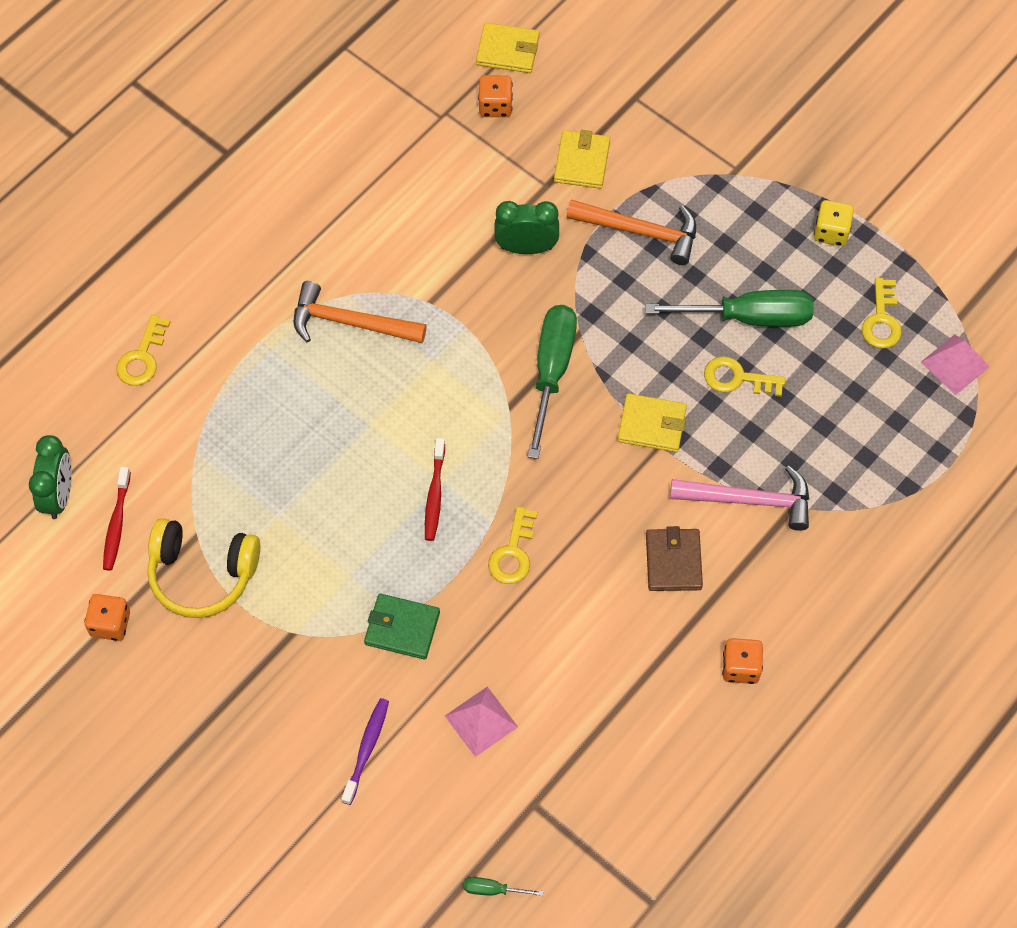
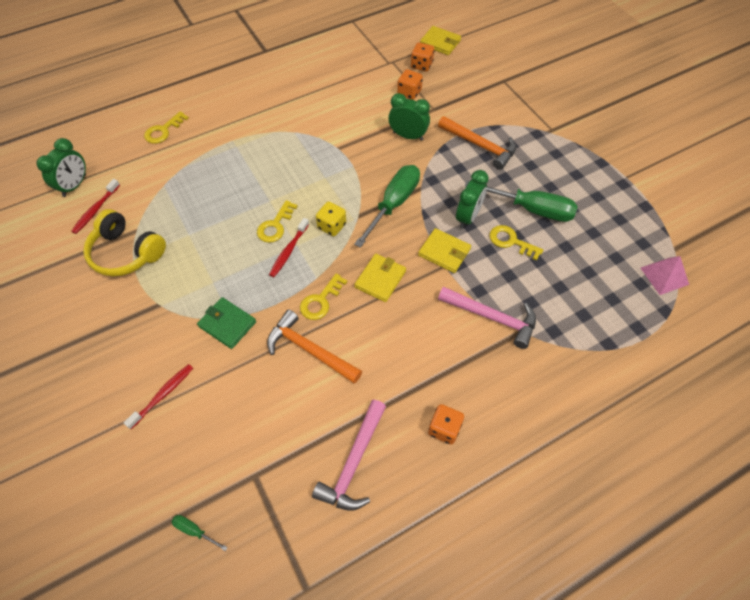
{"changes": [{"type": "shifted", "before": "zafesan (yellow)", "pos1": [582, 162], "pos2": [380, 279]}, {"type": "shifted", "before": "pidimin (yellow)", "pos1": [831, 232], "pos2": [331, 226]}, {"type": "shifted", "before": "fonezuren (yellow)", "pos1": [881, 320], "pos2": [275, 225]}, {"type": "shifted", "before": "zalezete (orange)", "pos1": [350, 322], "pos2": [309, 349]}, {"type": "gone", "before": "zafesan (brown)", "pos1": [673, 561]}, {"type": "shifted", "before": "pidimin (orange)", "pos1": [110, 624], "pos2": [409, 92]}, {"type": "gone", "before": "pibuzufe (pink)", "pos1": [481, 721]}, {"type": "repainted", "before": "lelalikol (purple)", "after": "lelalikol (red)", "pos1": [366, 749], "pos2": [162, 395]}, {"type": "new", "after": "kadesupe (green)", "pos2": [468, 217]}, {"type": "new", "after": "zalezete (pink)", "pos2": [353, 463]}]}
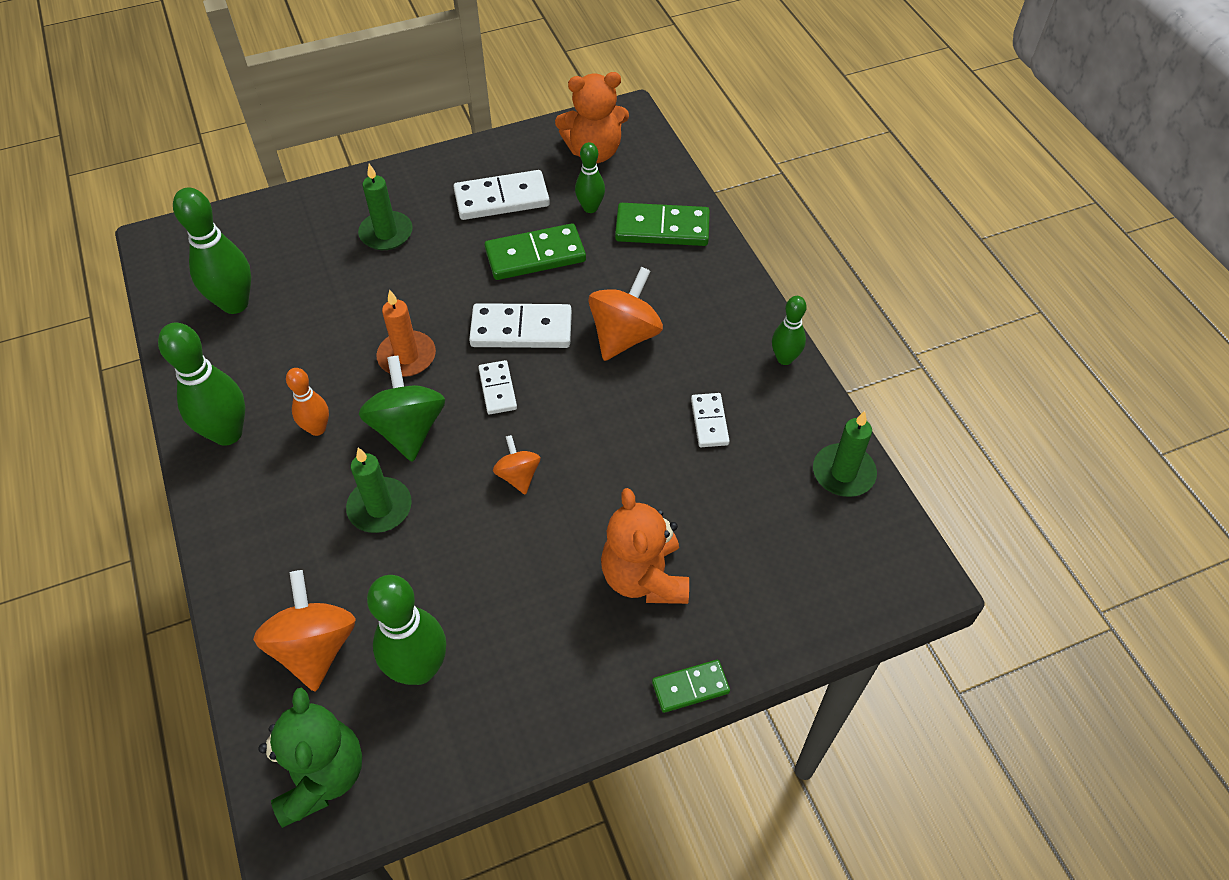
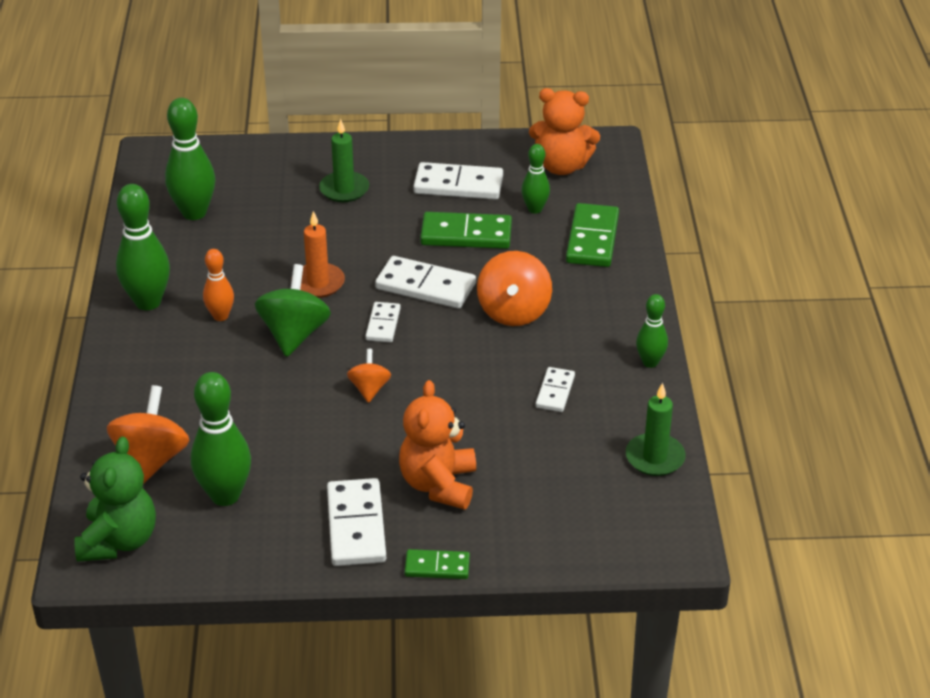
{"changes": [{"type": "rotated", "before": "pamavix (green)", "pos1": [662, 228], "pos2": [592, 239], "turn": 75}, {"type": "rotated", "before": "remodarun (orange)", "pos1": [624, 336], "pos2": [514, 312], "turn": 135}, {"type": "gone", "before": "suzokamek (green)", "pos1": [380, 507]}, {"type": "new", "after": "pamavix (white)", "pos2": [356, 526]}]}
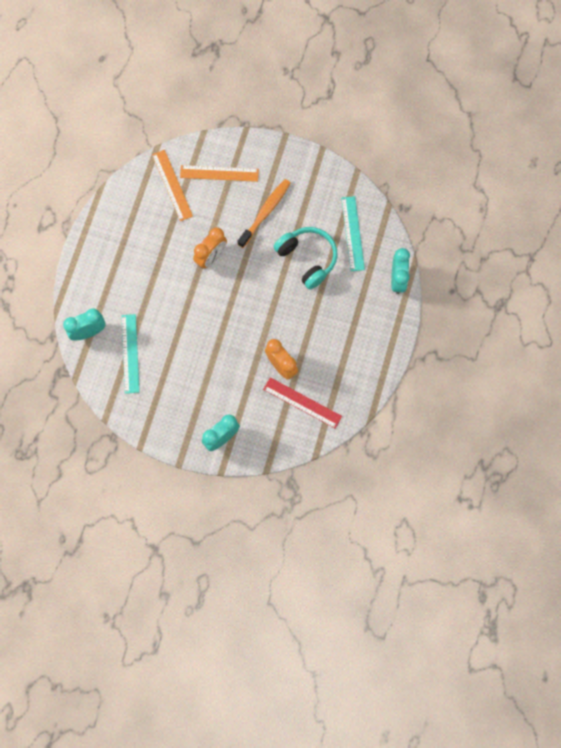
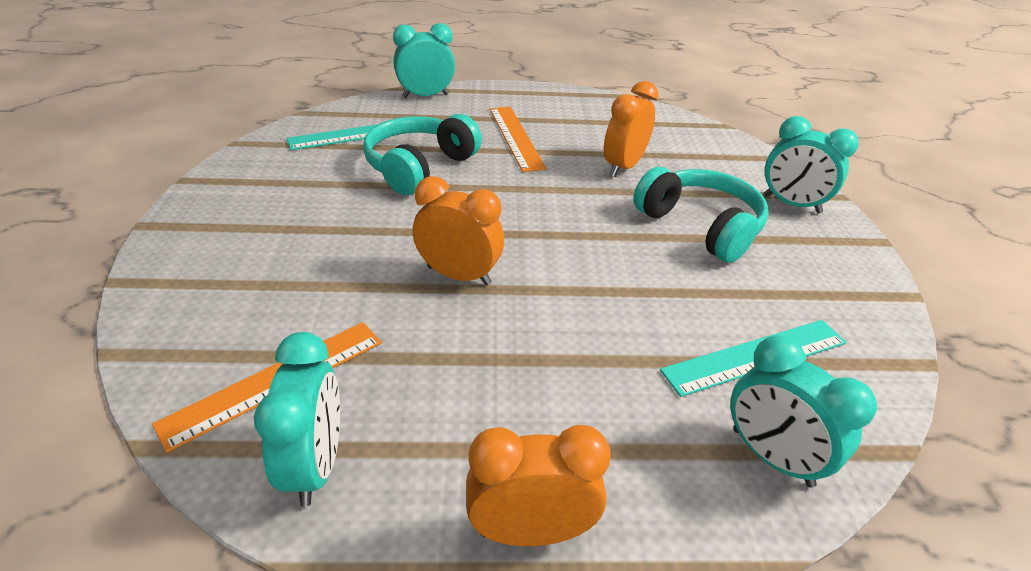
{"changes": [{"type": "shifted", "before": "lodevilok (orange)", "pos1": [219, 173], "pos2": [515, 137]}, {"type": "gone", "before": "lelalikol (orange)", "pos1": [265, 212]}, {"type": "gone", "before": "lodevilok (red)", "pos1": [302, 403]}, {"type": "new", "after": "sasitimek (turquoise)", "pos2": [700, 226]}, {"type": "new", "after": "kadesupe (turquoise)", "pos2": [316, 465]}, {"type": "new", "after": "kadesupe (orange)", "pos2": [530, 531]}]}
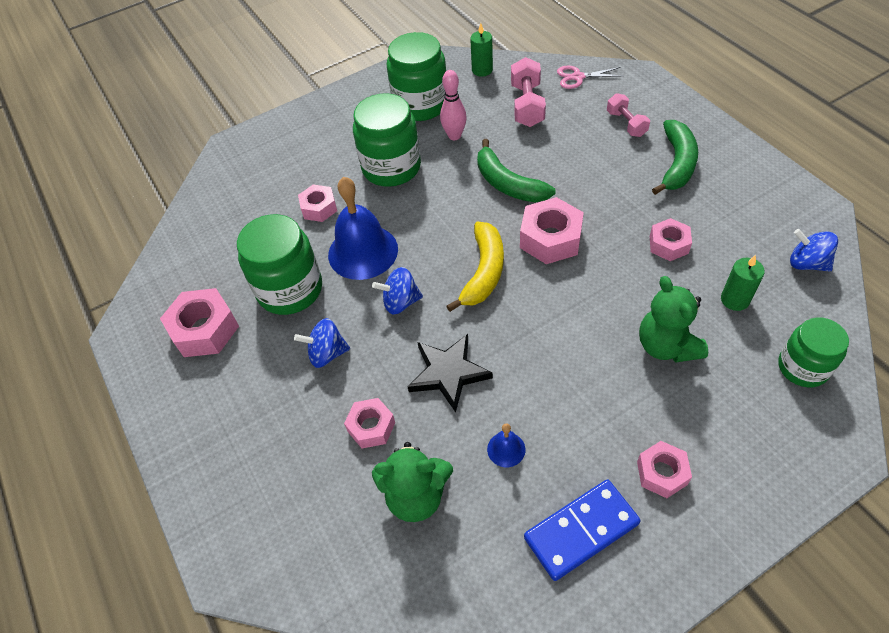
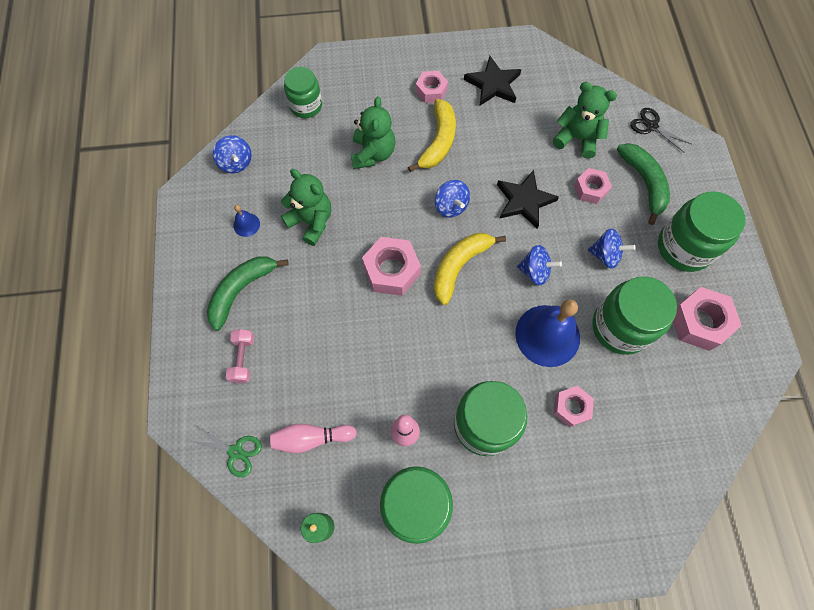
{"changes": [{"type": "swapped", "before": "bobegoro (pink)", "after": "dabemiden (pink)", "pos1": [527, 105], "pos2": [311, 438]}, {"type": "repainted", "before": "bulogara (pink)", "after": "bulogara (green)", "pos1": [578, 77], "pos2": [235, 452]}, {"type": "shifted", "before": "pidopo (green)", "pos1": [507, 183], "pos2": [644, 183]}, {"type": "swapped", "before": "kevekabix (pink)", "after": "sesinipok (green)", "pos1": [668, 244], "pos2": [311, 221]}, {"type": "gone", "before": "suzokamek (green)", "pos1": [735, 299]}, {"type": "shifted", "before": "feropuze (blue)", "pos1": [506, 449], "pos2": [246, 224]}, {"type": "swapped", "before": "pamavix (blue)", "after": "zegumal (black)", "pos1": [581, 531], "pos2": [493, 84]}, {"type": "new", "after": "pidopo (yellow)", "pos2": [438, 142]}, {"type": "new", "after": "bulogara (black)", "pos2": [651, 126]}, {"type": "new", "after": "remodarun (blue)", "pos2": [451, 206]}, {"type": "new", "after": "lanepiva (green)", "pos2": [684, 247]}]}
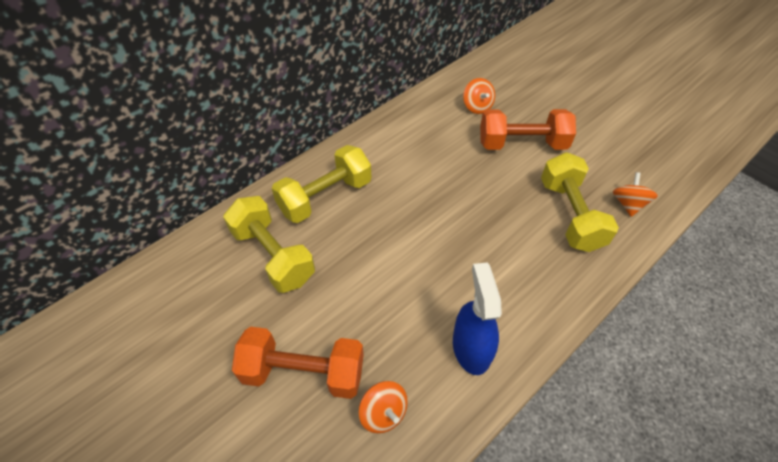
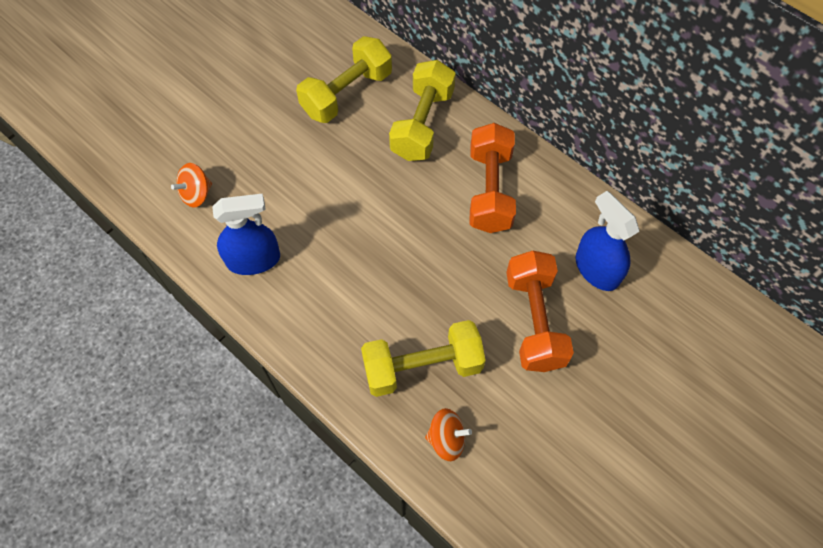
{"changes": [{"type": "swapped", "before": "remodarun (orange)", "after": "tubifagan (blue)", "pos1": [477, 107], "pos2": [596, 269]}, {"type": "rotated", "before": "bobegoro (yellow)", "pos1": [325, 197], "pos2": [422, 124], "turn": 60}, {"type": "shifted", "before": "bobegoro (orange)", "pos1": [303, 372], "pos2": [490, 190]}]}
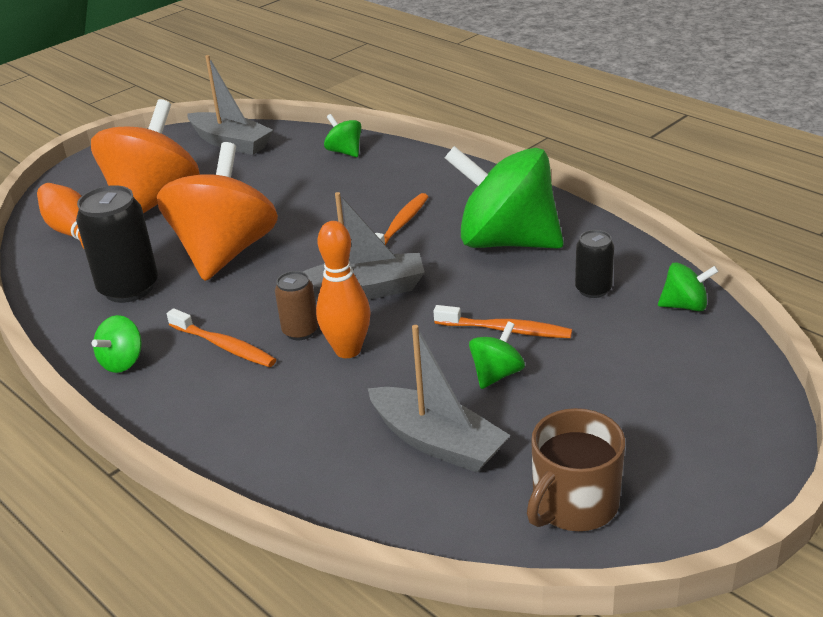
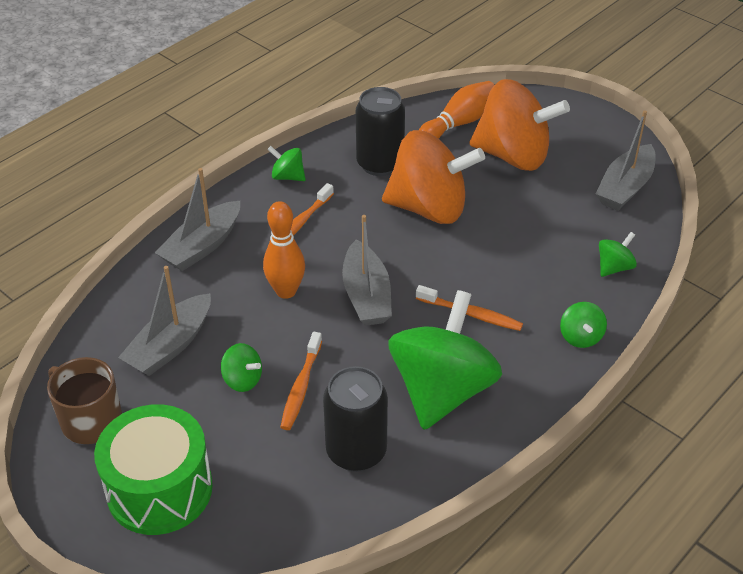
{"changes": [{"type": "scaled", "before": "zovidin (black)", "pos1": [593, 289], "pos2": [356, 451], "scale": 1.78}, {"type": "shifted", "before": "remodarun (green)", "pos1": [685, 306], "pos2": [580, 337]}, {"type": "gone", "before": "zovidin (brown)", "pos1": [300, 331]}, {"type": "new", "after": "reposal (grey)", "pos2": [202, 246]}, {"type": "new", "after": "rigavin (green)", "pos2": [159, 489]}]}
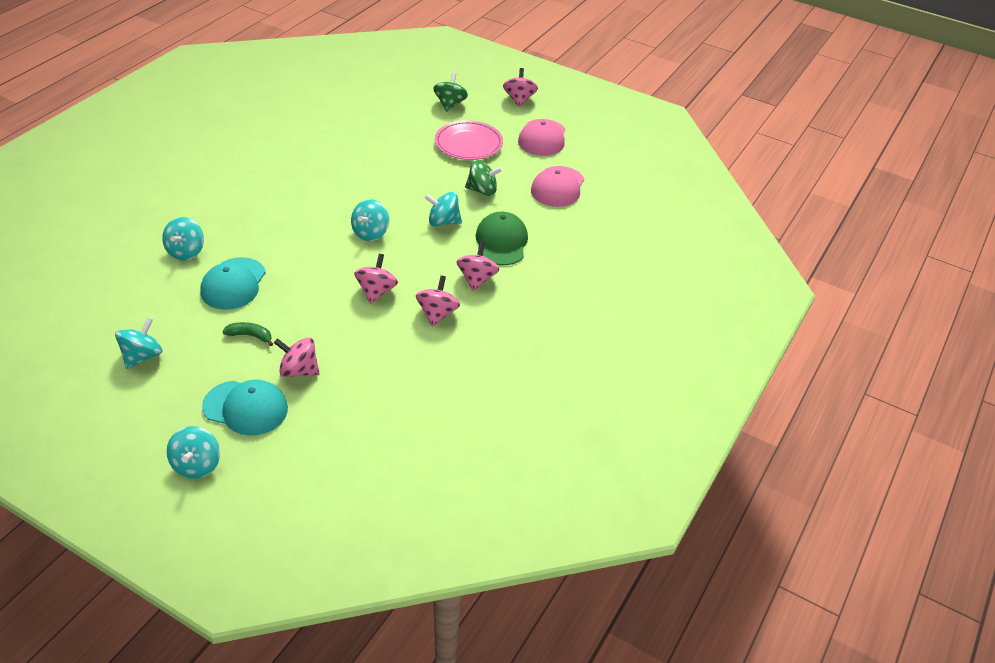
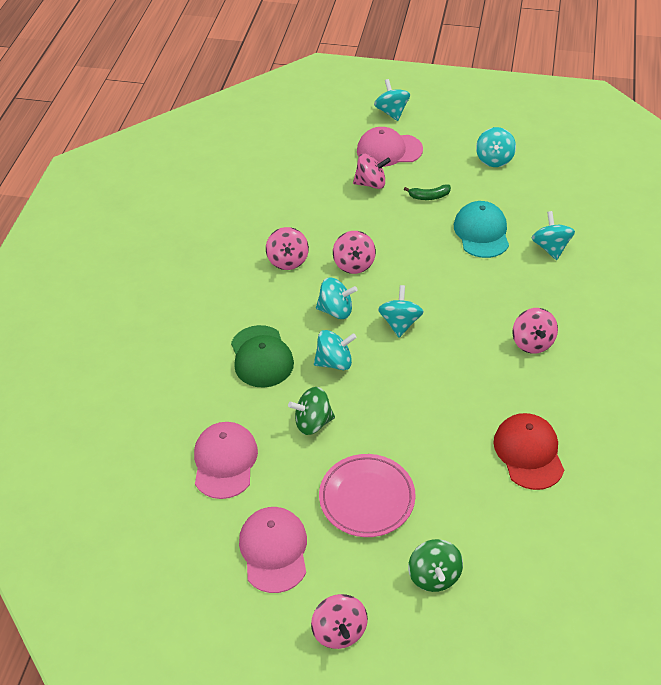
{"changes": [{"type": "shifted", "before": "remodarun (pink)", "pos1": [477, 279], "pos2": [532, 342]}, {"type": "repainted", "before": "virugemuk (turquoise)", "after": "virugemuk (pink)", "pos1": [245, 408], "pos2": [389, 150]}, {"type": "new", "after": "remodarun (turquoise)", "pos2": [336, 310]}, {"type": "new", "after": "virugemuk (red)", "pos2": [528, 453]}]}
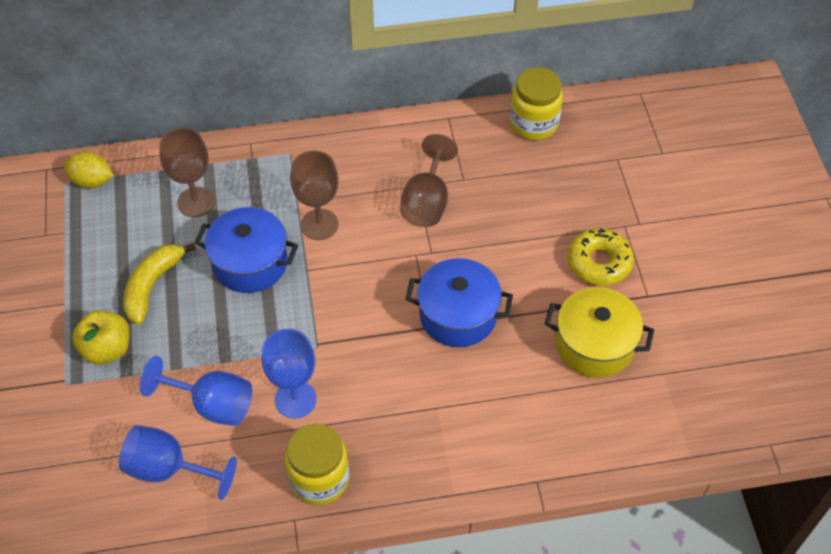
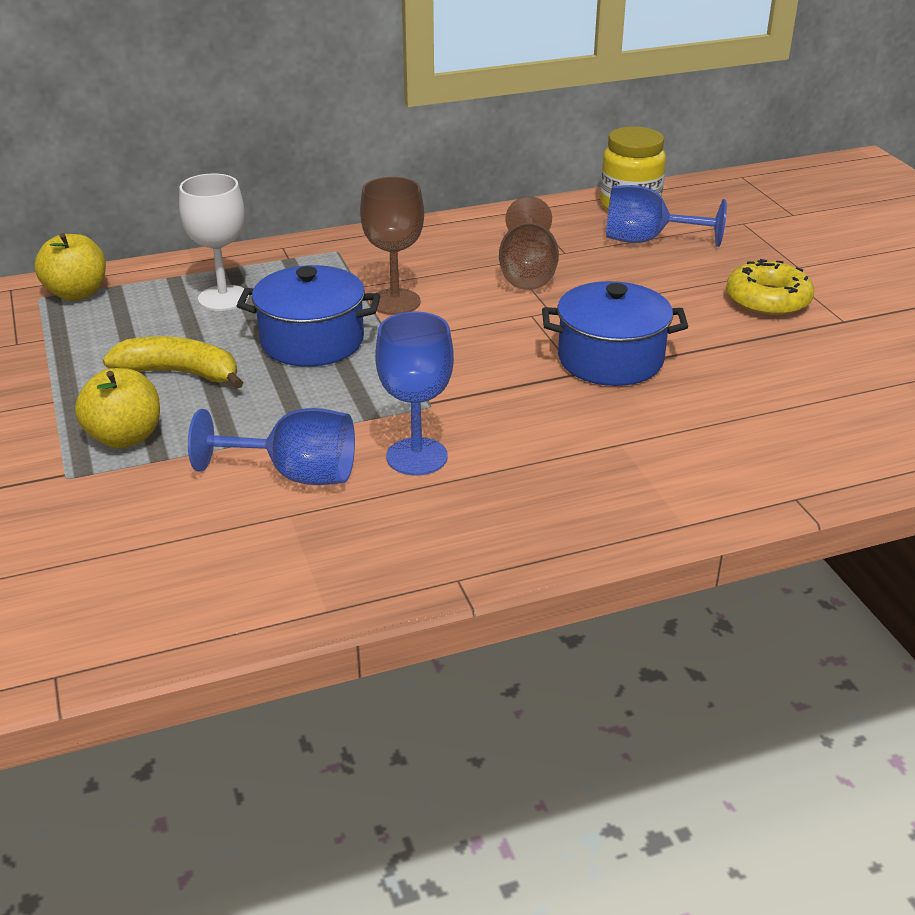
{"changes": [{"type": "repainted", "before": "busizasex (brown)", "after": "busizasex (white)", "pos1": [196, 202], "pos2": [223, 298]}, {"type": "swapped", "before": "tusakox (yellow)", "after": "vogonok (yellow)", "pos1": [92, 181], "pos2": [77, 293]}, {"type": "rotated", "before": "pidopo (yellow)", "pos1": [152, 286], "pos2": [180, 373], "turn": 90}, {"type": "gone", "before": "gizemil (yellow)", "pos1": [594, 345]}, {"type": "gone", "before": "lanepiva (yellow)", "pos1": [319, 479]}, {"type": "shifted", "before": "busizasex (blue)", "pos1": [169, 469], "pos2": [646, 240]}]}
